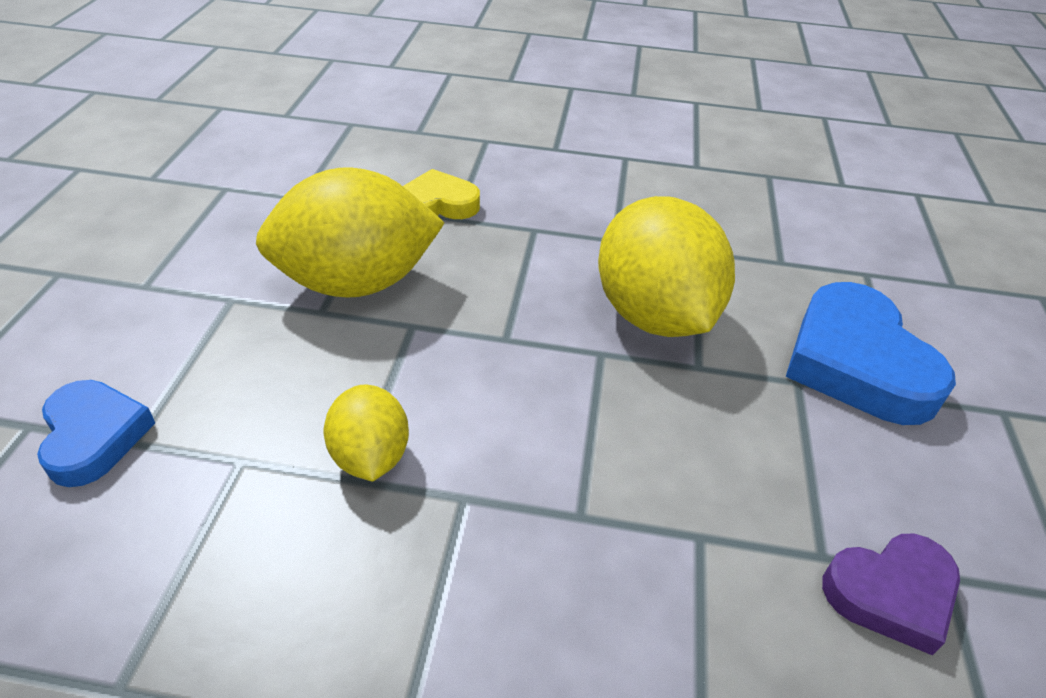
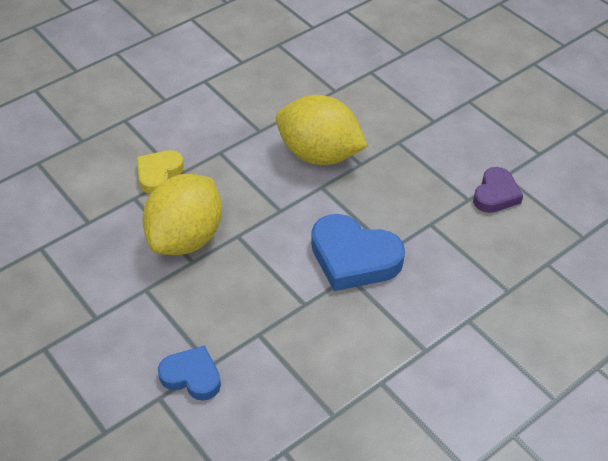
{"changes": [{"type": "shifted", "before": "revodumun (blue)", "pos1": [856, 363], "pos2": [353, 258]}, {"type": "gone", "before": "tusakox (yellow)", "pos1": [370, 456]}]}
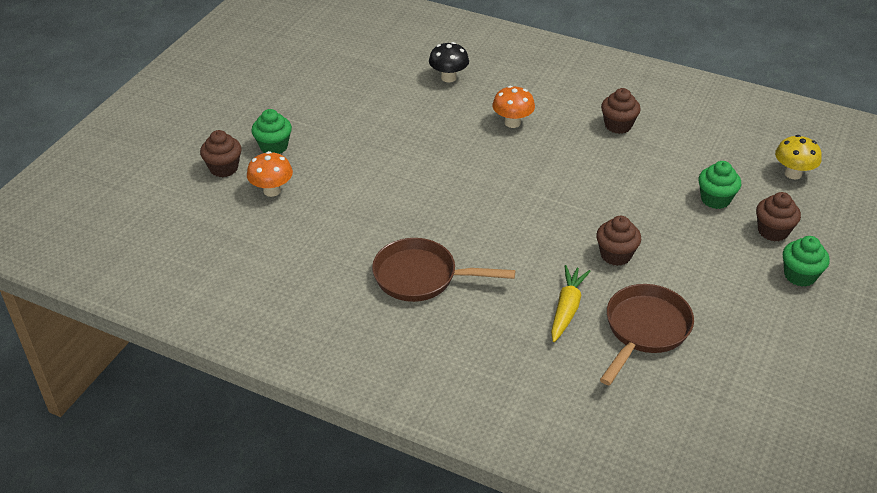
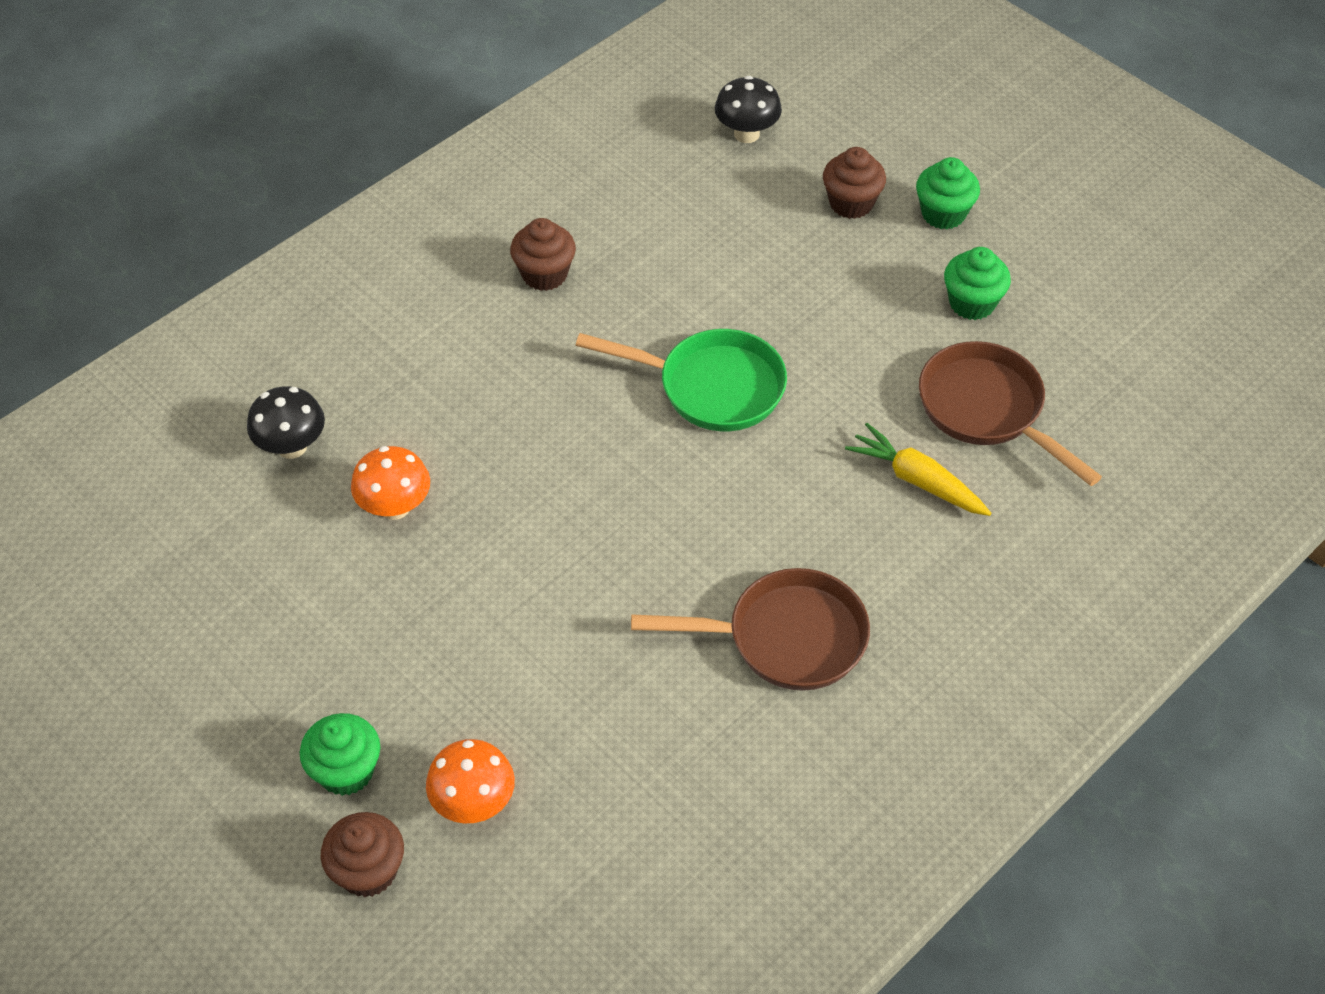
{"changes": [{"type": "shifted", "before": "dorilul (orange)", "pos1": [512, 122], "pos2": [395, 507]}, {"type": "repainted", "before": "dorilul (yellow)", "after": "dorilul (black)", "pos1": [793, 173], "pos2": [746, 134]}, {"type": "shifted", "before": "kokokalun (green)", "pos1": [715, 199], "pos2": [972, 303]}, {"type": "gone", "before": "kokokalun (brown)", "pos1": [615, 255]}, {"type": "rotated", "before": "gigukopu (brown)", "pos1": [421, 277], "pos2": [785, 638], "turn": -120}, {"type": "new", "after": "gigukopu (green)", "pos2": [712, 387]}]}
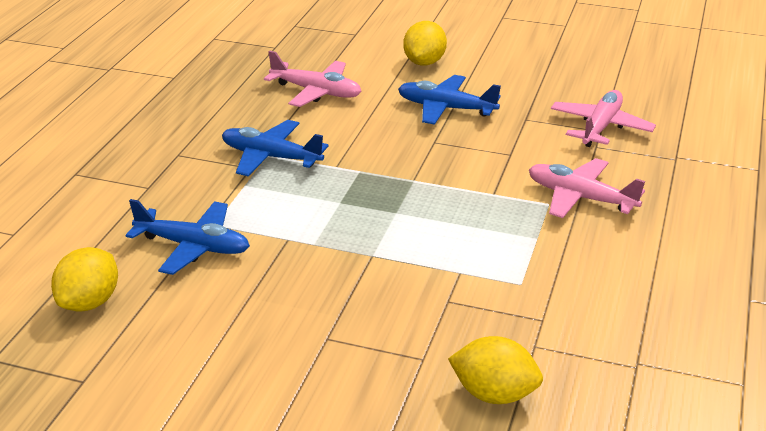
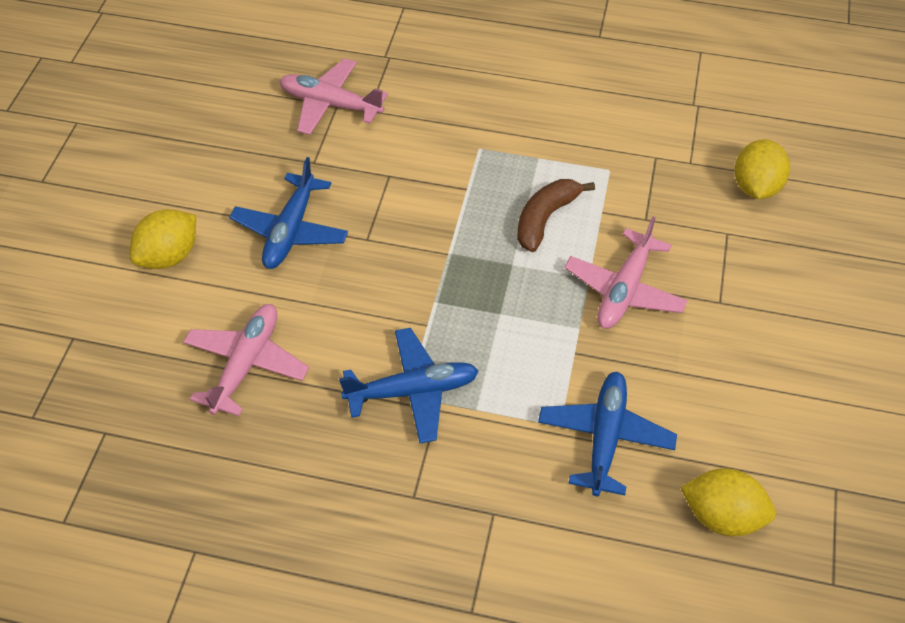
{"changes": [{"type": "rotated", "before": "tusakox (yellow)", "pos1": [424, 62], "pos2": [169, 256], "turn": -60}, {"type": "rotated", "before": "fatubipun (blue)", "pos1": [271, 157], "pos2": [412, 391], "turn": -120}, {"type": "shifted", "before": "fatubipun (pink)", "pos1": [580, 198], "pos2": [624, 290]}, {"type": "new", "after": "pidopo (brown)", "pos2": [545, 219]}]}
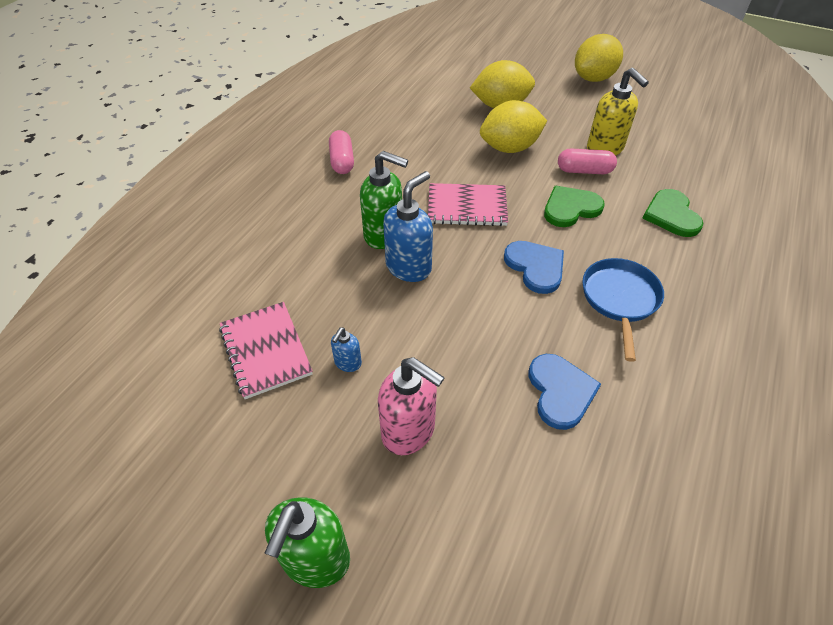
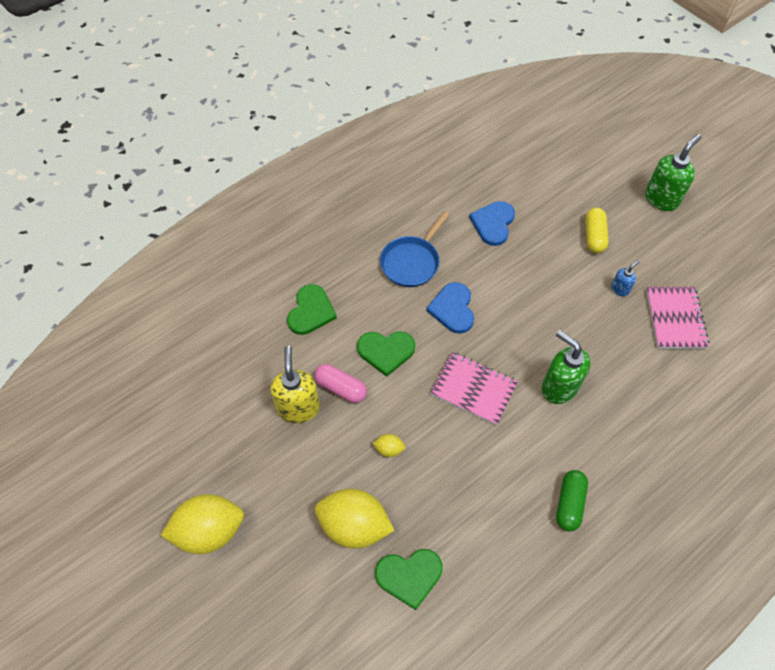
{"changes": [{"type": "scaled", "before": "tusakox (yellow)", "pos1": [509, 148], "pos2": [389, 449], "scale": 0.43}, {"type": "repainted", "before": "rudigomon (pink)", "after": "rudigomon (green)", "pos1": [342, 161], "pos2": [569, 503]}, {"type": "gone", "before": "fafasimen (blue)", "pos1": [409, 267]}, {"type": "swapped", "before": "fafasimen (pink)", "after": "rudigomon (yellow)", "pos1": [409, 431], "pos2": [594, 236]}, {"type": "new", "after": "revodumun (green)", "pos2": [409, 576]}]}
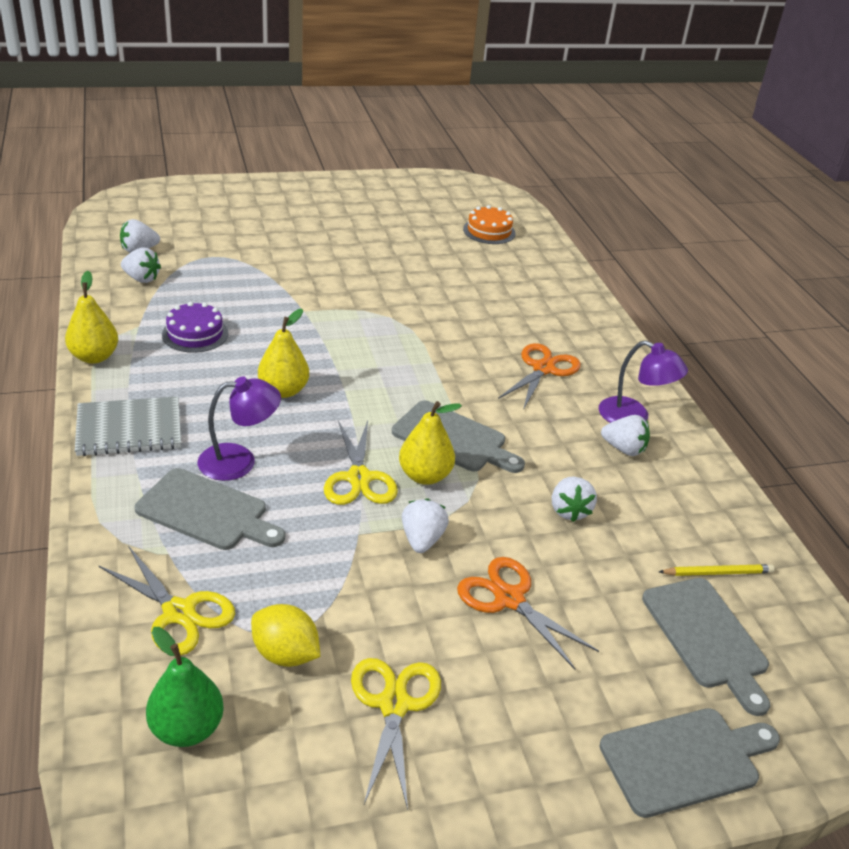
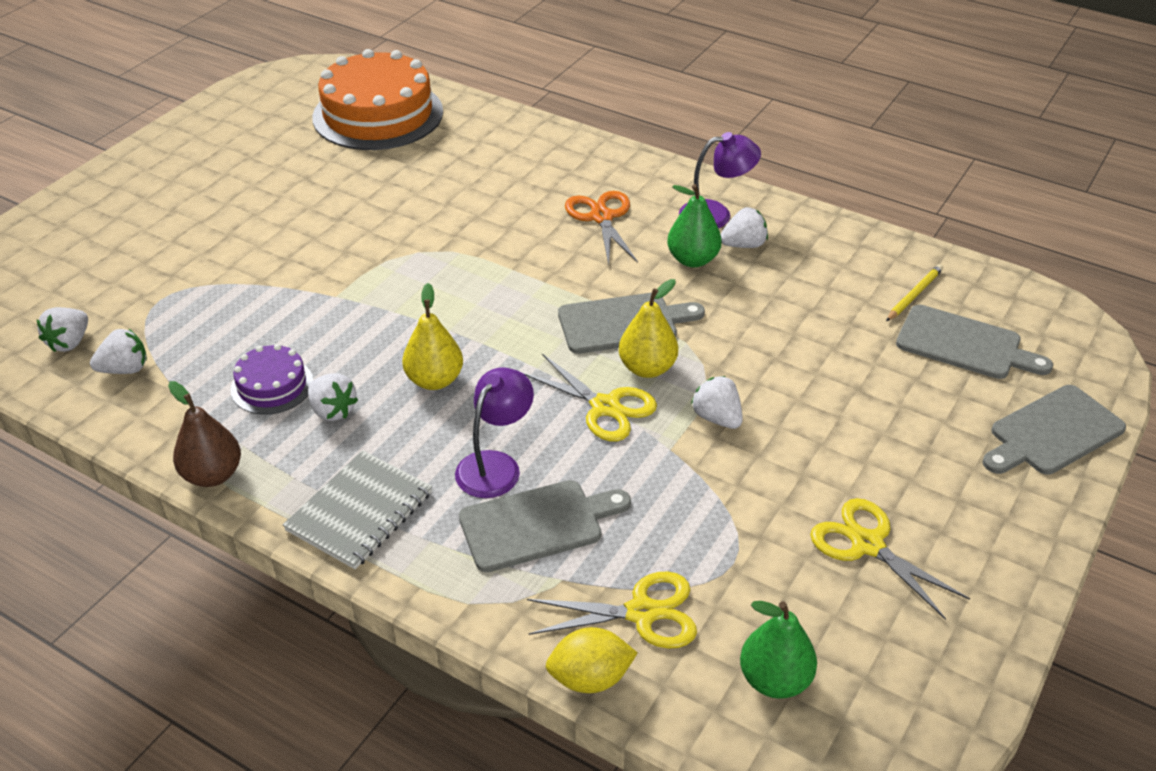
{"changes": [{"type": "scaled", "before": "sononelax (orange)", "pos1": [489, 231], "pos2": [378, 114], "scale": 2.07}, {"type": "repainted", "before": "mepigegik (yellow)", "after": "mepigegik (brown)", "pos1": [94, 357], "pos2": [212, 475]}, {"type": "shifted", "before": "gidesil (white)", "pos1": [569, 510], "pos2": [332, 411]}, {"type": "gone", "before": "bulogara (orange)", "pos1": [509, 599]}, {"type": "shifted", "before": "tusakox (yellow)", "pos1": [285, 654], "pos2": [590, 678]}, {"type": "rotated", "before": "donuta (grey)", "pos1": [685, 760], "pos2": [1052, 432], "turn": -150}, {"type": "new", "after": "mepigegik (green)", "pos2": [692, 260]}]}
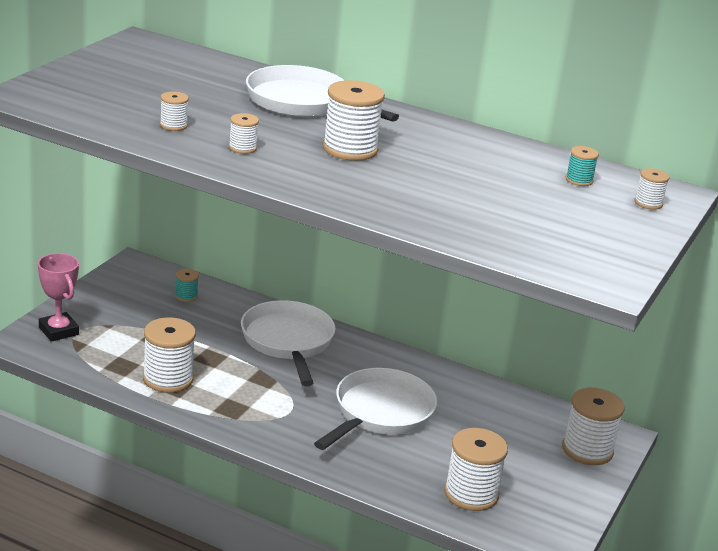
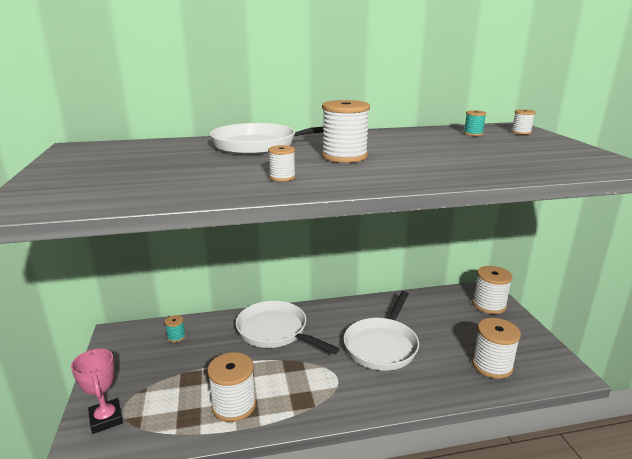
{"changes": [{"type": "gone", "before": "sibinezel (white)", "pos1": [173, 125]}, {"type": "rotated", "before": "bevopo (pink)", "pos1": [58, 331], "pos2": [106, 419], "turn": 45}, {"type": "rotated", "before": "gigukopu (white)", "pos1": [380, 413], "pos2": [382, 345], "turn": -150}]}
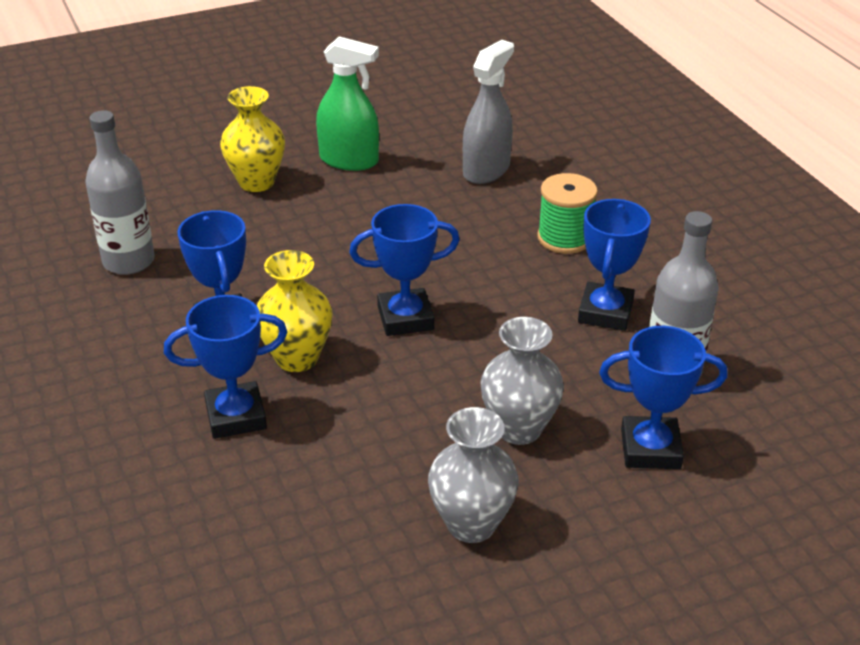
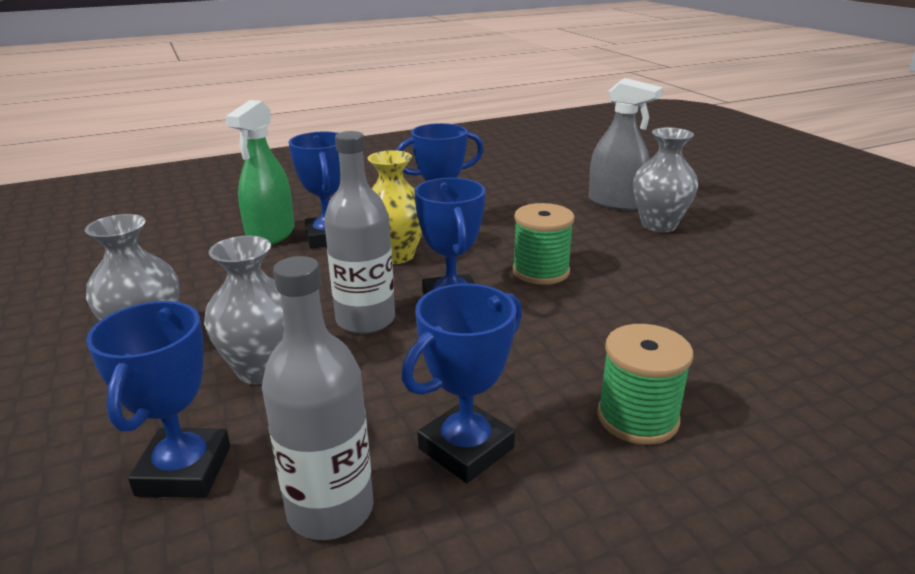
{"changes": [{"type": "shifted", "before": "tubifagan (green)", "pos1": [349, 160], "pos2": [271, 235]}, {"type": "shifted", "before": "tubifagan (grey)", "pos1": [486, 170], "pos2": [615, 203]}, {"type": "repainted", "before": "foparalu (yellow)", "after": "foparalu (grey)", "pos1": [256, 182], "pos2": [658, 225]}, {"type": "shifted", "before": "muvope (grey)", "pos1": [129, 261], "pos2": [365, 320]}, {"type": "rotated", "before": "bevopo (blue)", "pos1": [605, 312], "pos2": [466, 448], "turn": -60}, {"type": "new", "after": "sibinezel (green)", "pos2": [541, 271]}]}
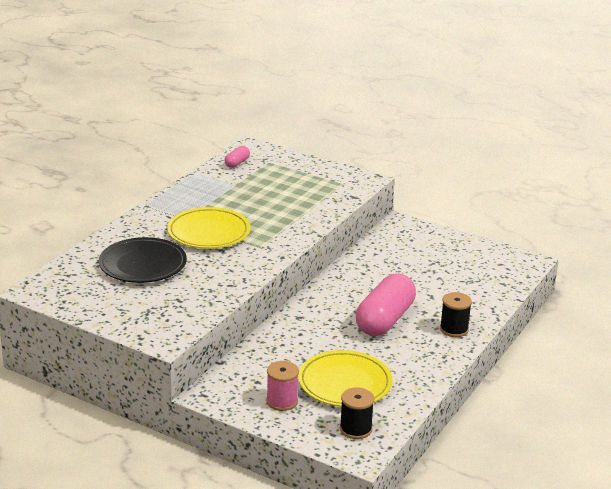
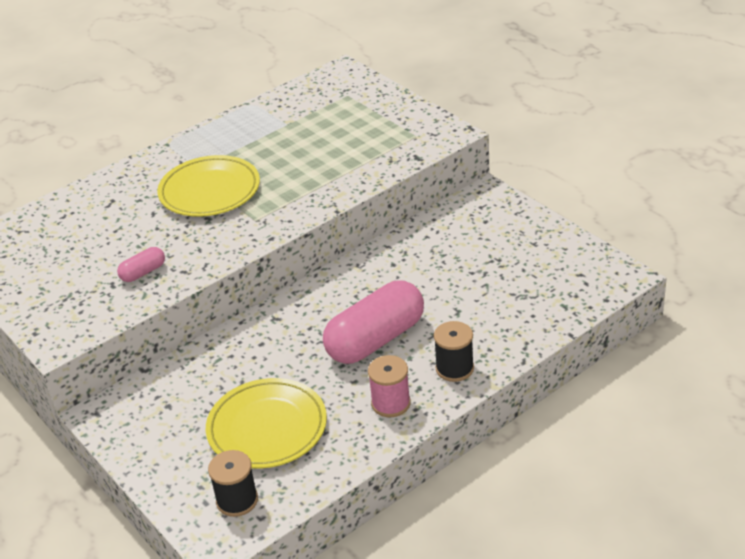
{"changes": [{"type": "shifted", "before": "rudigomon (pink)", "pos1": [237, 163], "pos2": [143, 272]}, {"type": "gone", "before": "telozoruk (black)", "pos1": [143, 265]}, {"type": "shifted", "before": "sibinezel (pink)", "pos1": [282, 401], "pos2": [391, 403]}]}
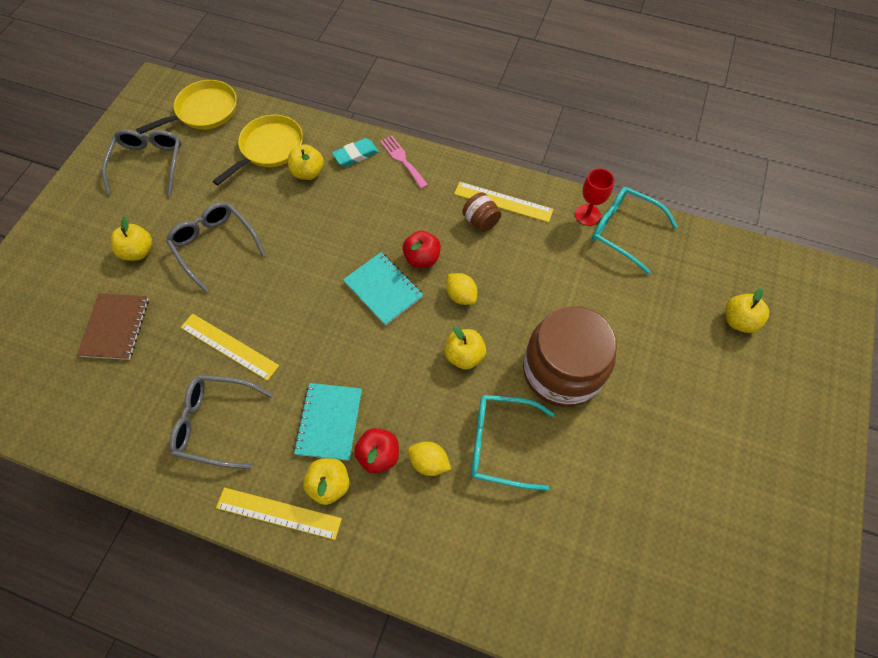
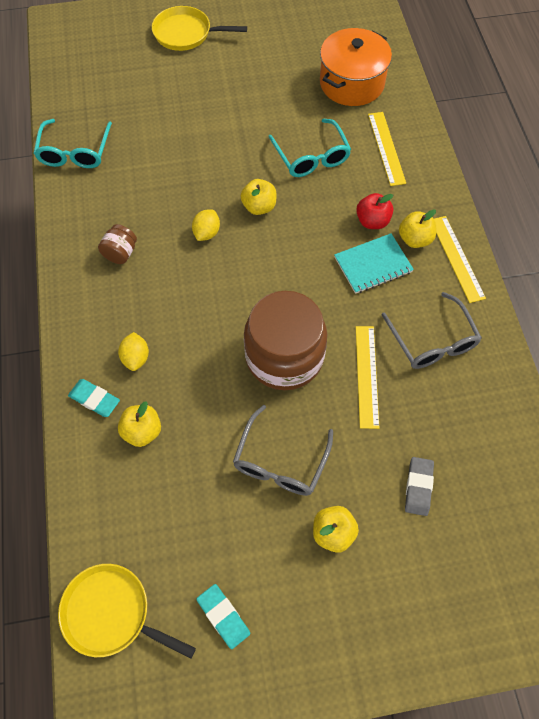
{"changes": [{"type": "shifted", "before": "gigukopu (yellow)", "pos1": [269, 148], "pos2": [186, 33]}, {"type": "swapped", "before": "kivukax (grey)", "after": "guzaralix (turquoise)", "pos1": [149, 164], "pos2": [223, 616]}, {"type": "gone", "before": "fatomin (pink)", "pos1": [402, 160]}, {"type": "gone", "before": "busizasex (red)", "pos1": [587, 215]}, {"type": "shifted", "before": "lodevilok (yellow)", "pos1": [503, 202], "pos2": [386, 148]}, {"type": "gone", "before": "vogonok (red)", "pos1": [422, 258]}, {"type": "gone", "before": "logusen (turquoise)", "pos1": [383, 289]}, {"type": "gone", "before": "vogonok (yellow)", "pos1": [738, 320]}, {"type": "swapped", "before": "logusen (brown)", "after": "guzaralix (grey)", "pos1": [115, 327], "pos2": [418, 487]}, {"type": "shifted", "before": "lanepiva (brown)", "pos1": [562, 371], "pos2": [284, 356]}, {"type": "shifted", "before": "tusakox (yellow)", "pos1": [429, 462], "pos2": [136, 358]}, {"type": "new", "after": "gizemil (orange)", "pos2": [351, 83]}]}
